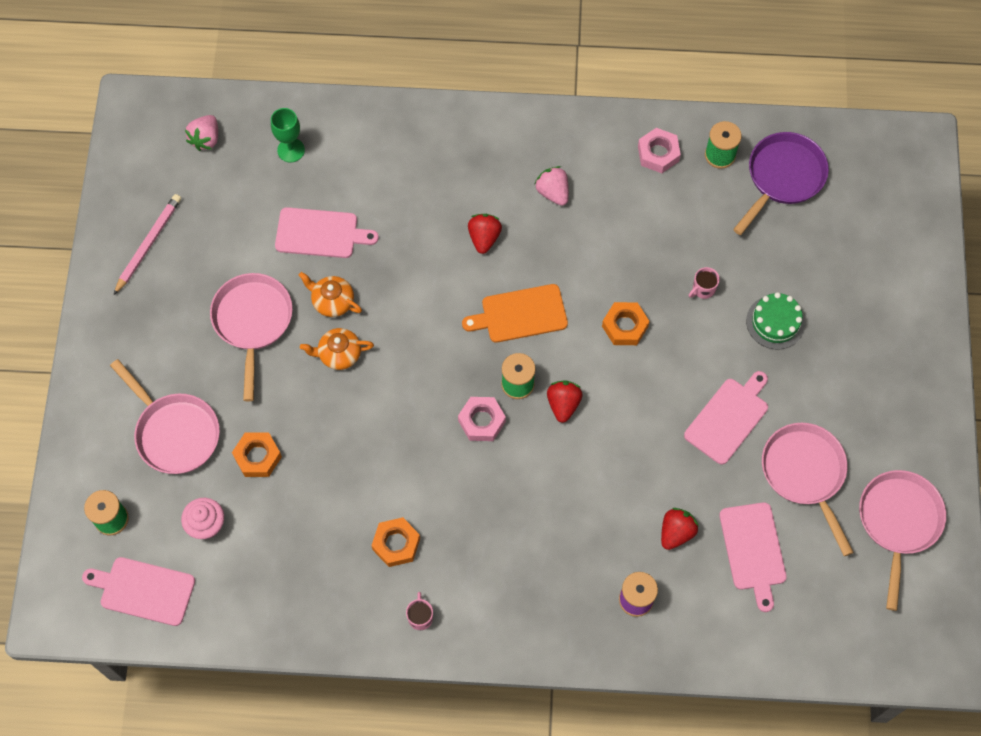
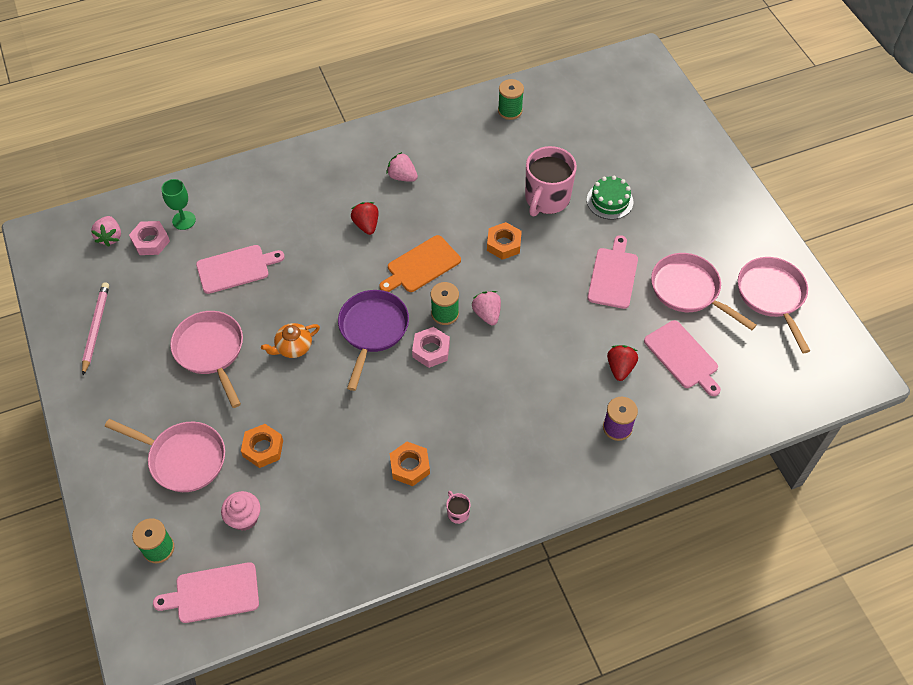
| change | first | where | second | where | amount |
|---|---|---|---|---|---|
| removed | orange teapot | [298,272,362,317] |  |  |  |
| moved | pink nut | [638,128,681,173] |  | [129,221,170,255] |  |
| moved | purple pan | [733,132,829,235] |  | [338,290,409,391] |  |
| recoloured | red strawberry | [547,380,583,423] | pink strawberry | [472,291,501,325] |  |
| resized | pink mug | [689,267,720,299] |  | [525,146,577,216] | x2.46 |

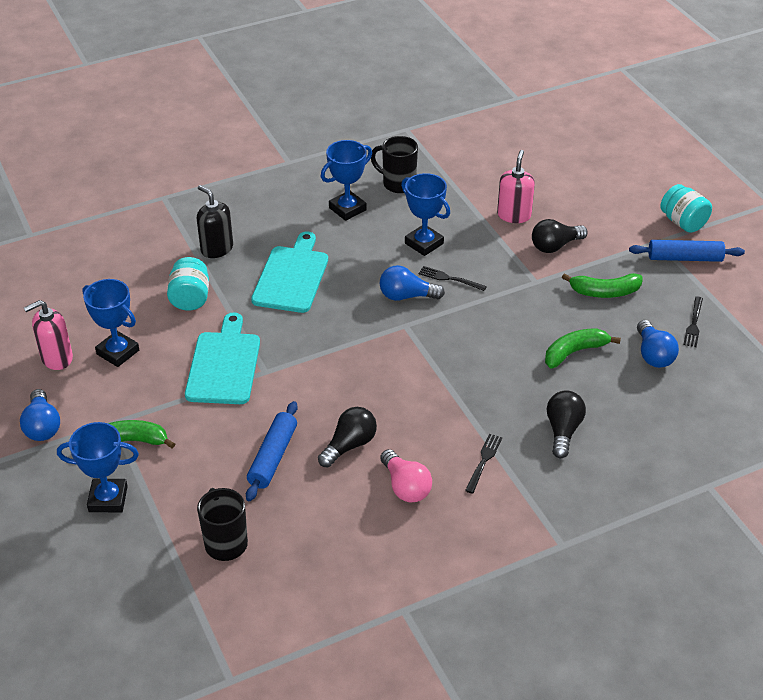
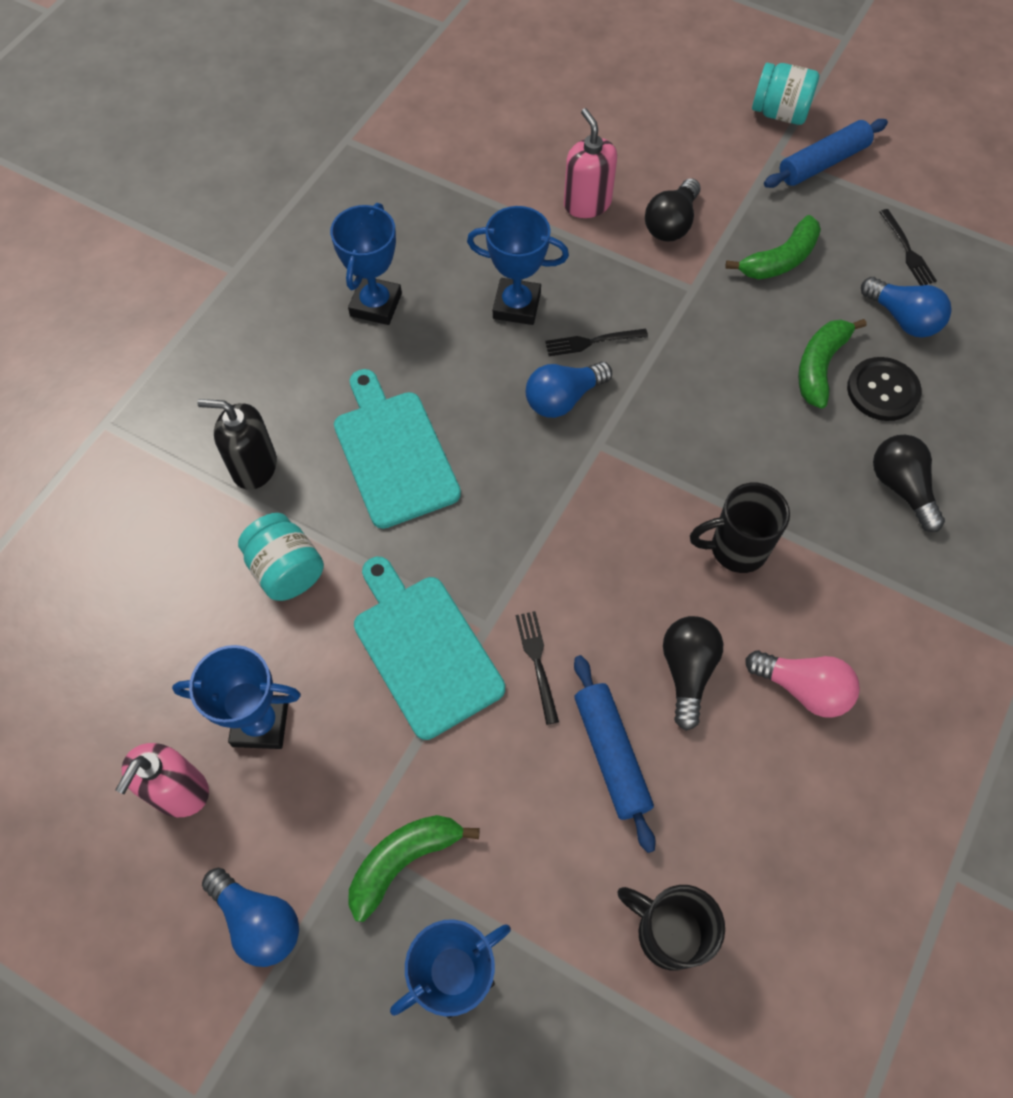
| change | first | where | second | where | amount |
|---|---|---|---|---|---|
| added |  |  | black button | [847,357,922,421] |  |
| moved | black mug | [371,136,418,193] |  | [690,483,790,573] |  |
| moved | black fork | [465,434,502,494] |  | [516,611,559,725] |  |

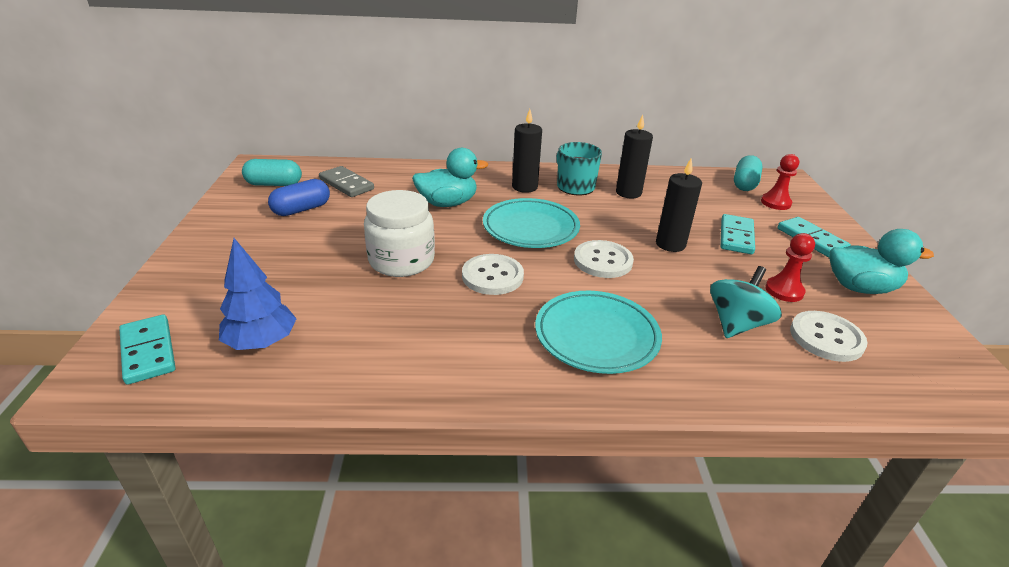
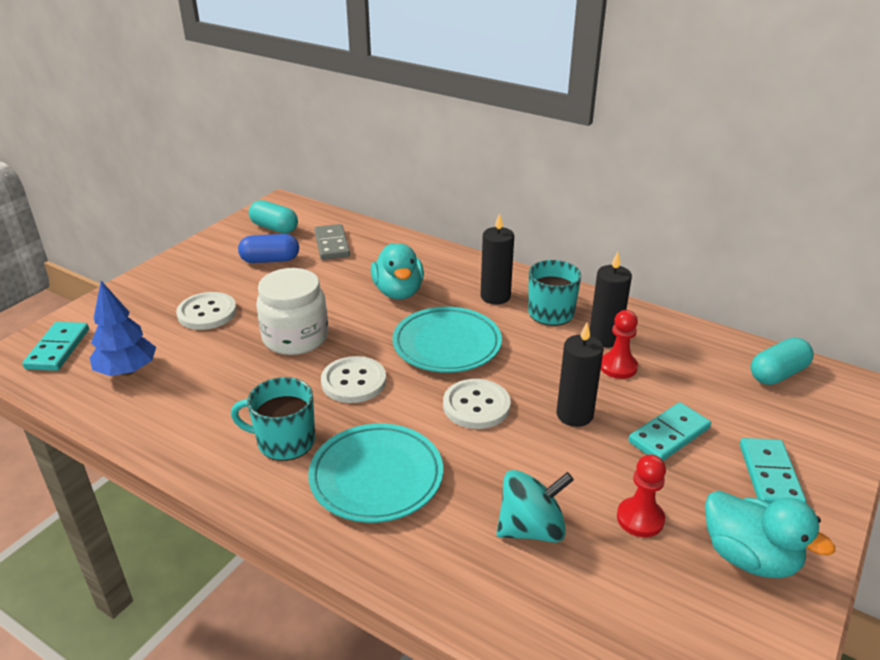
| change | first | where | second | where | amount |
|---|---|---|---|---|---|
| added |  |  | turquoise mug | [231,377,315,461] |  |
| moved | red pawn | [761,154,799,210] |  | [601,310,638,379] |  |
| moved | white button | [790,311,868,362] |  | [176,292,237,330] |  |
| turned | turquoise duck | [412,148,488,207] |  | [371,243,424,299] | 60 degrees clockwise |

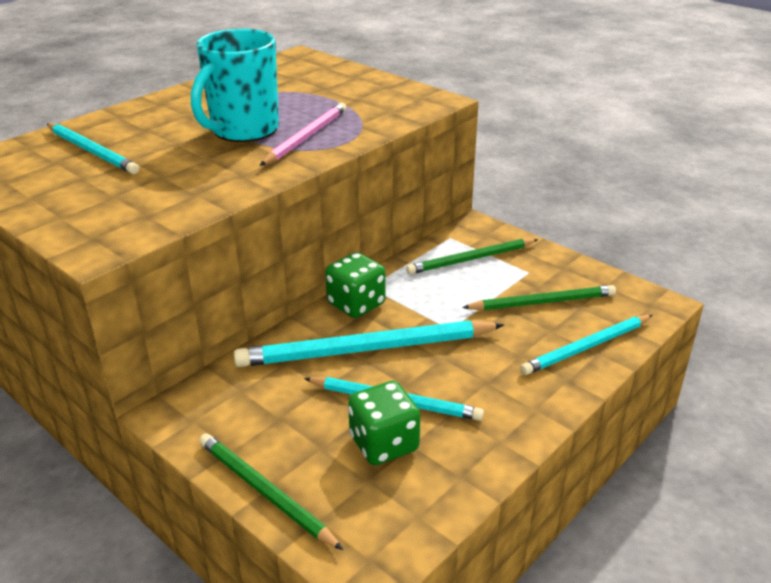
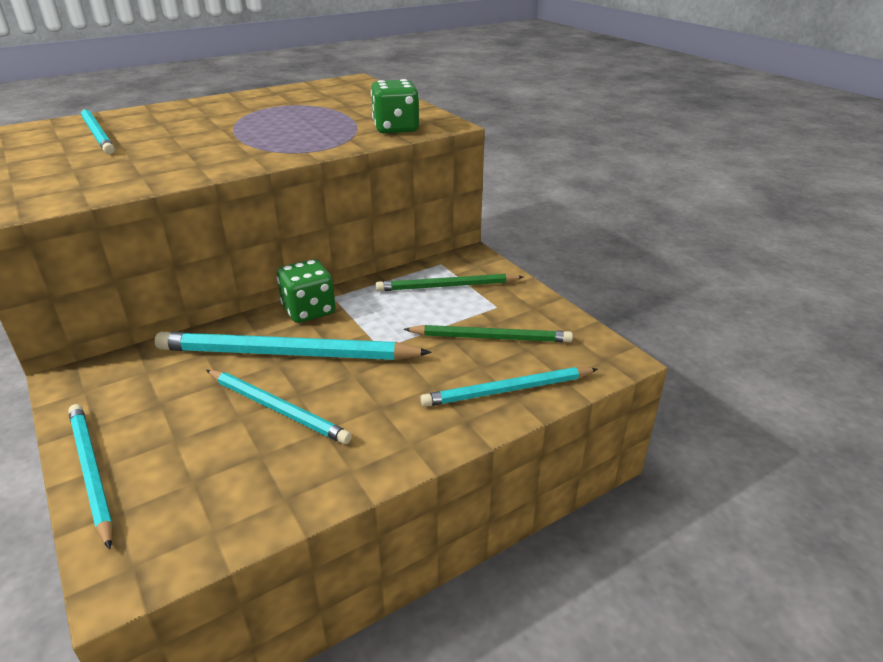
| change | first | where | second | where | amount |
|---|---|---|---|---|---|
| removed | turquoise mug | [191,29,279,142] |  |  |  |
| removed | pink pencil | [260,102,347,166] |  |  |  |
| moved | green dice | [348,381,420,465] |  | [371,79,419,133] |  |
| recoloured | green pencil | [199,433,343,550] | turquoise pencil | [68,404,113,549] |  |

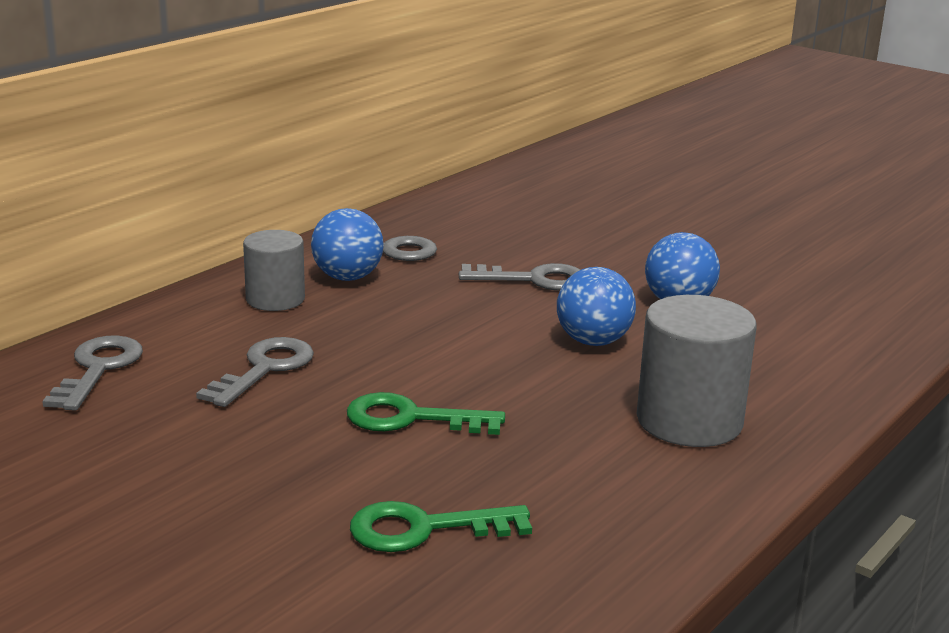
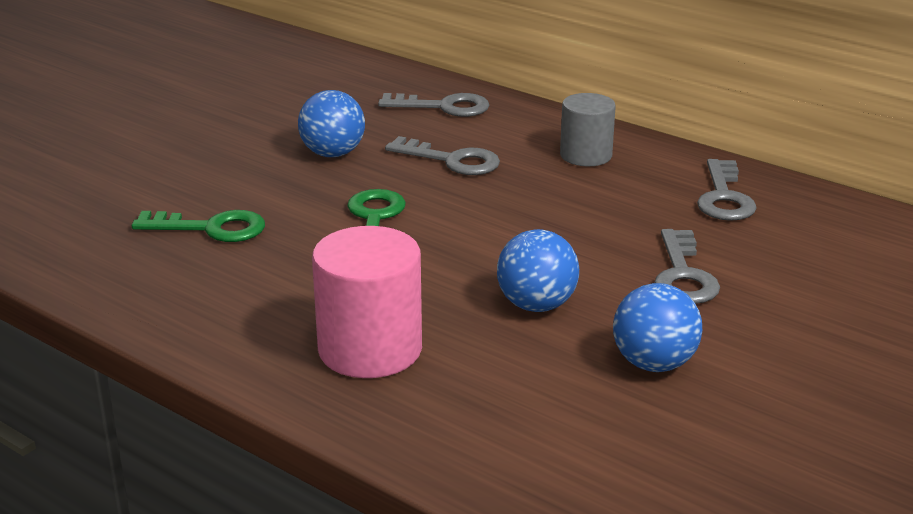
| change | first | where | second | where | amount |
|---|---|---|---|---|---|
| moved | blue ball | [311,208,384,281] |  | [298,90,365,157] |  |
| recoloured | grey cylinder | [637,295,757,447] | pink cylinder | [312,226,422,378] |  |
| turned | green key | [350,501,532,552] |  | [132,210,265,242] | 105 degrees clockwise |

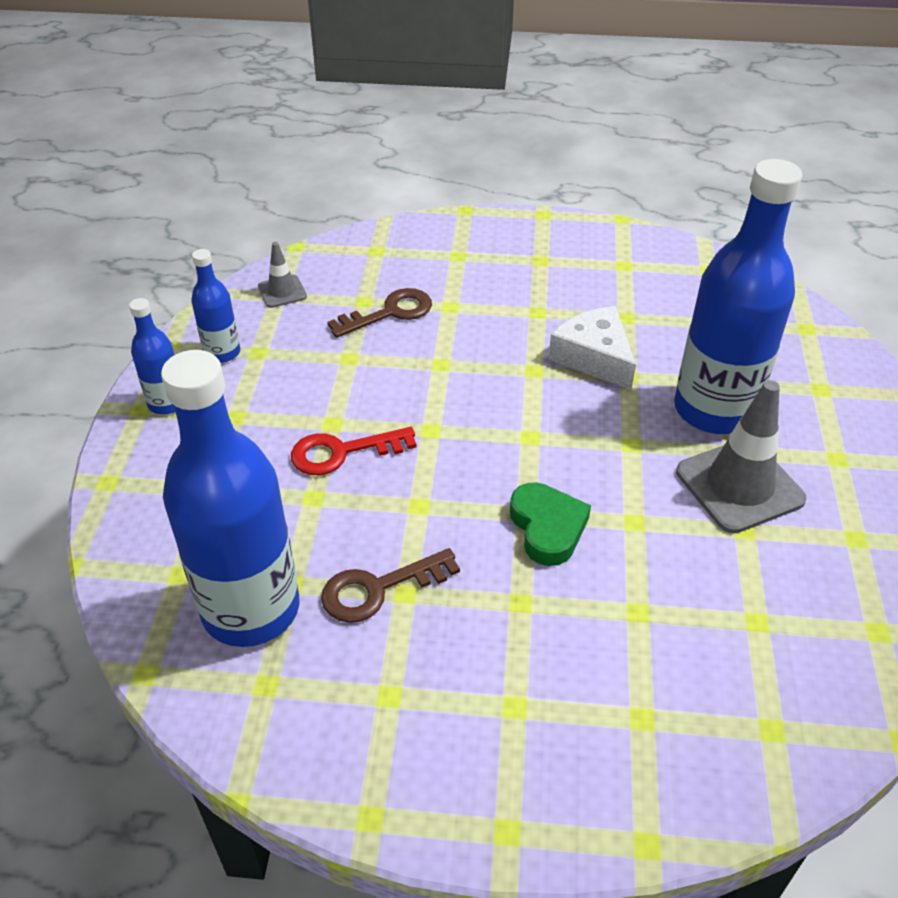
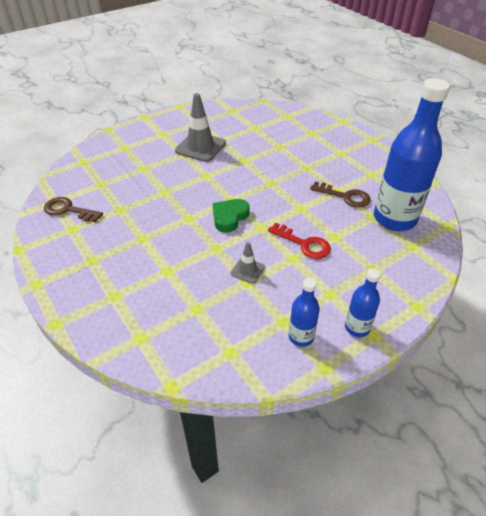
| change | first | where | second | where | amount |
|---|---|---|---|---|---|
| removed | white cheese | [548,306,636,390] |  |  |  |
| removed | blue bottle | [674,159,803,434] |  |  |  |
| moved | grey traffic cone | [258,242,307,308] |  | [231,242,265,284] |  |
| moved | brown key | [327,288,432,338] |  | [44,197,103,222] |  |
| moved | green heart | [510,482,591,566] |  | [213,199,249,233] |  |

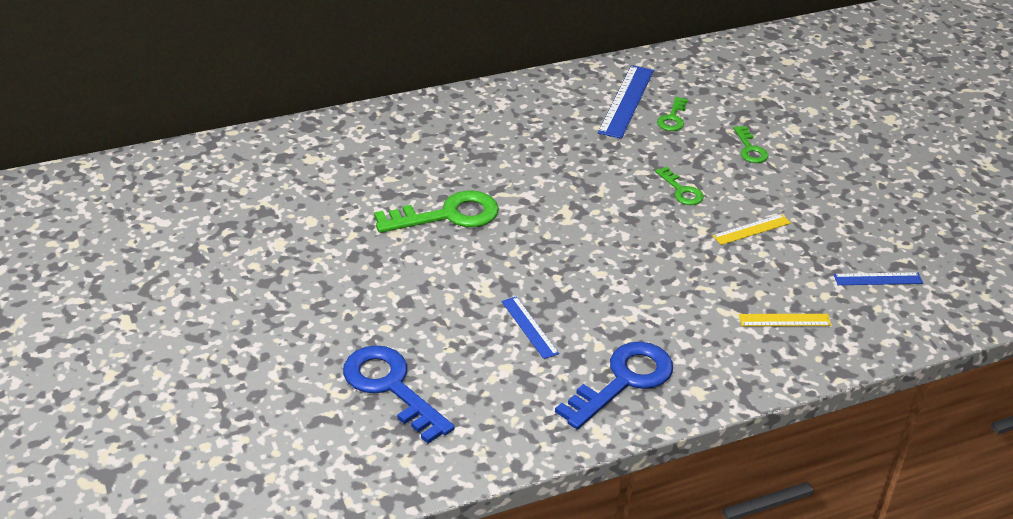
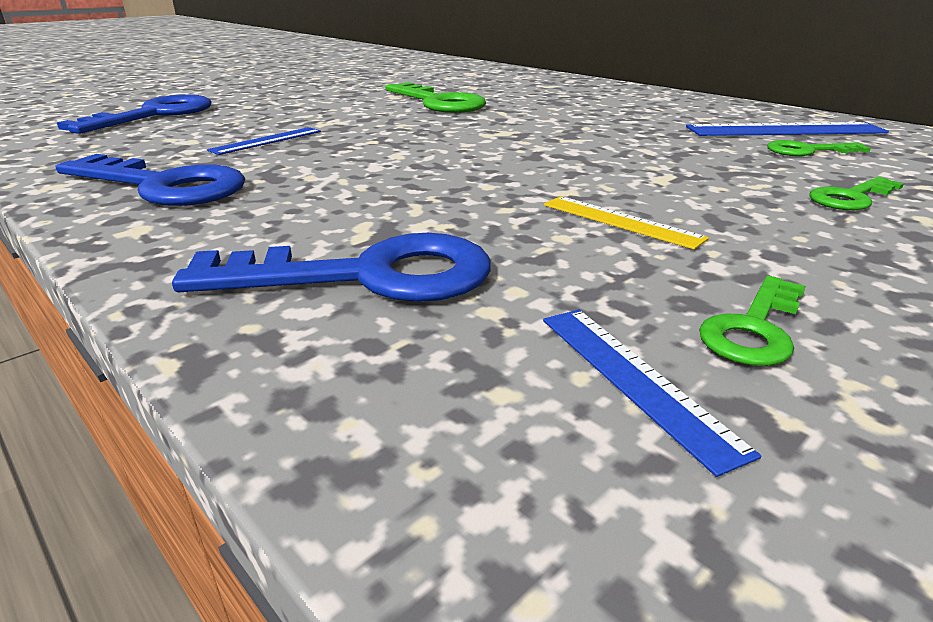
| change | first | where | second | where | amount |
|---|---|---|---|---|---|
| moved | green key | [655,167,704,205] |  | [699,276,806,366] |  |
| replaced | yellow ruler | [739,314,832,326] | blue key | [172,233,491,302] |  |

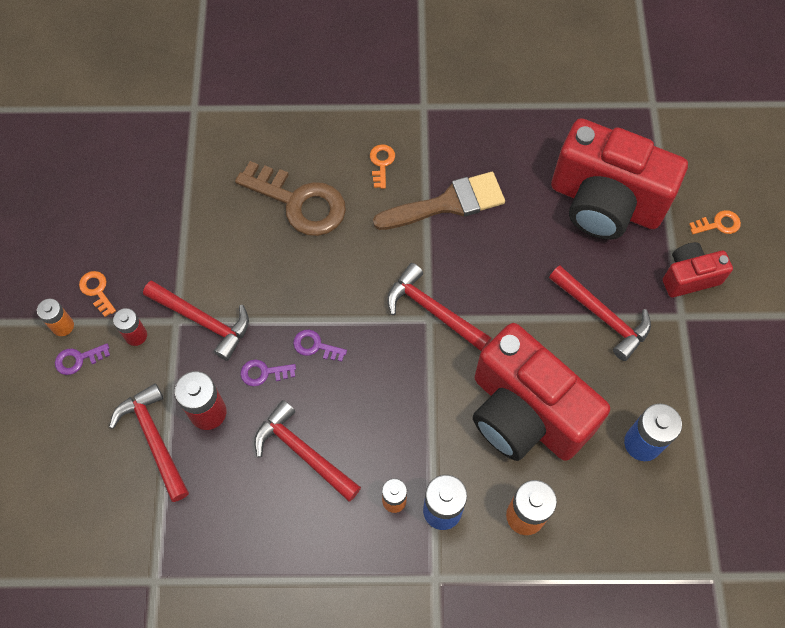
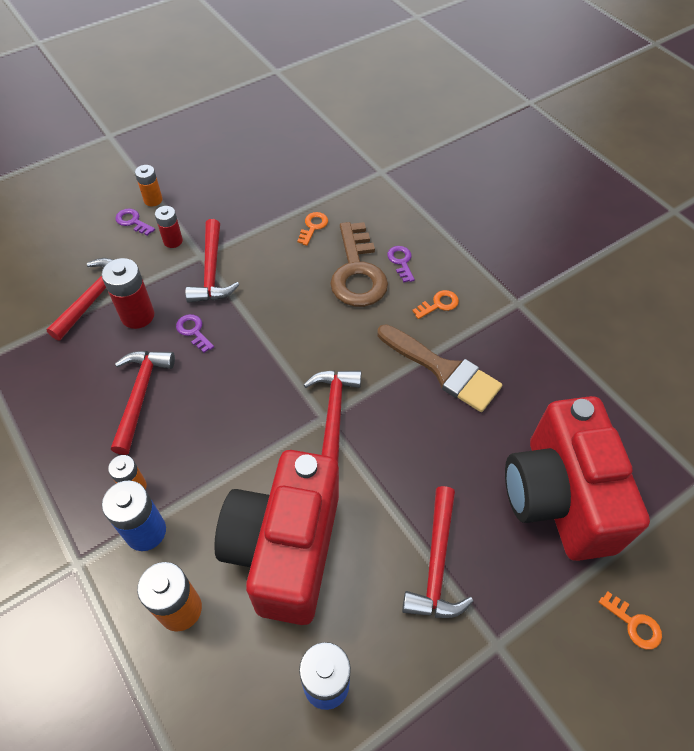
| change | first | where | second | where | amount |
|---|---|---|---|---|---|
| removed | red camera | [663,242,733,298] |  |  |  |
| moved | orange key | [79,271,116,317] |  | [297,212,328,246] |  |
| moved | purple key | [293,330,347,362] |  | [387,246,415,282] |  |

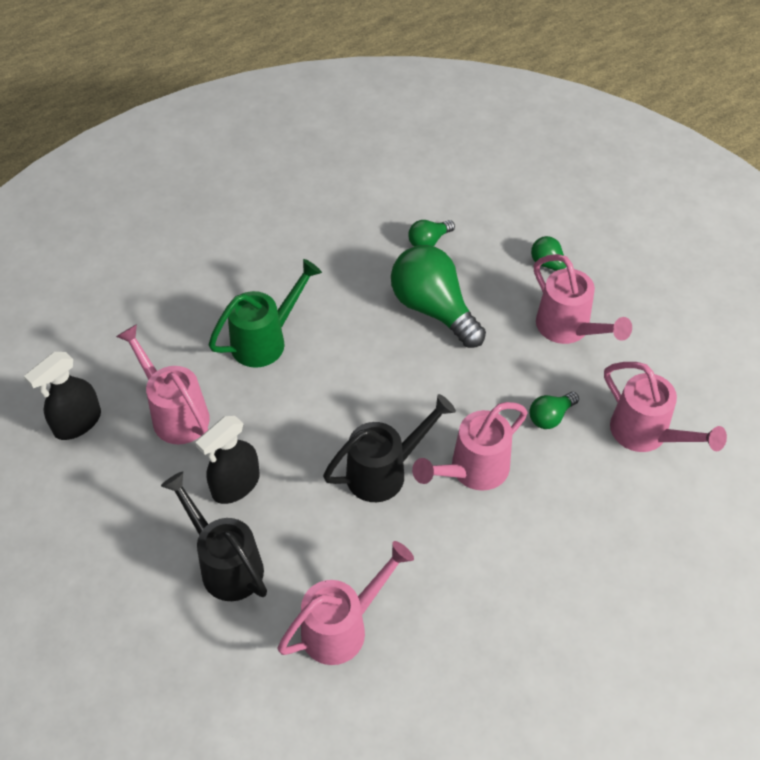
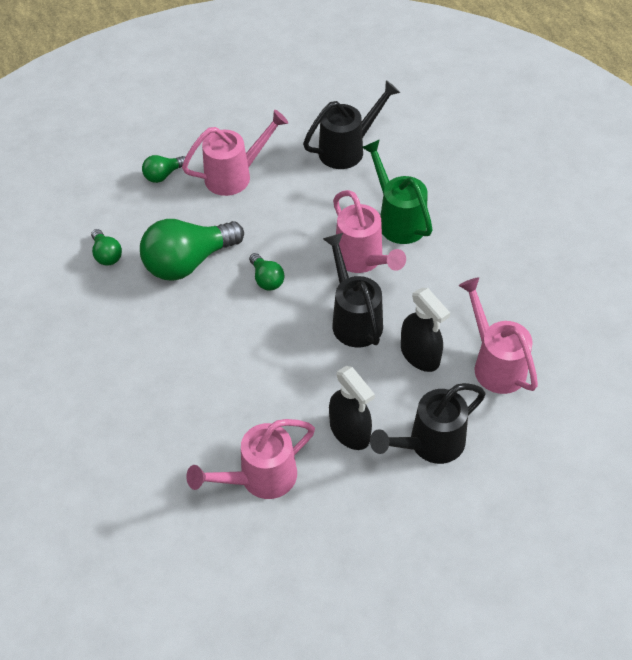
| change | first | where | second | where | amount |
|---|---|---|---|---|---|
| moved | black spray bottle | [24,352,101,440] |  | [401,288,450,372] |  |
| moved | green watering can | [209,259,322,368] |  | [362,139,433,244] |  |
| moved | green light bulb | [529,392,579,429] |  | [249,253,284,291] |  |
| recoloured | pink watering can | [604,362,727,452] | black watering can | [303,80,400,169] |  |

